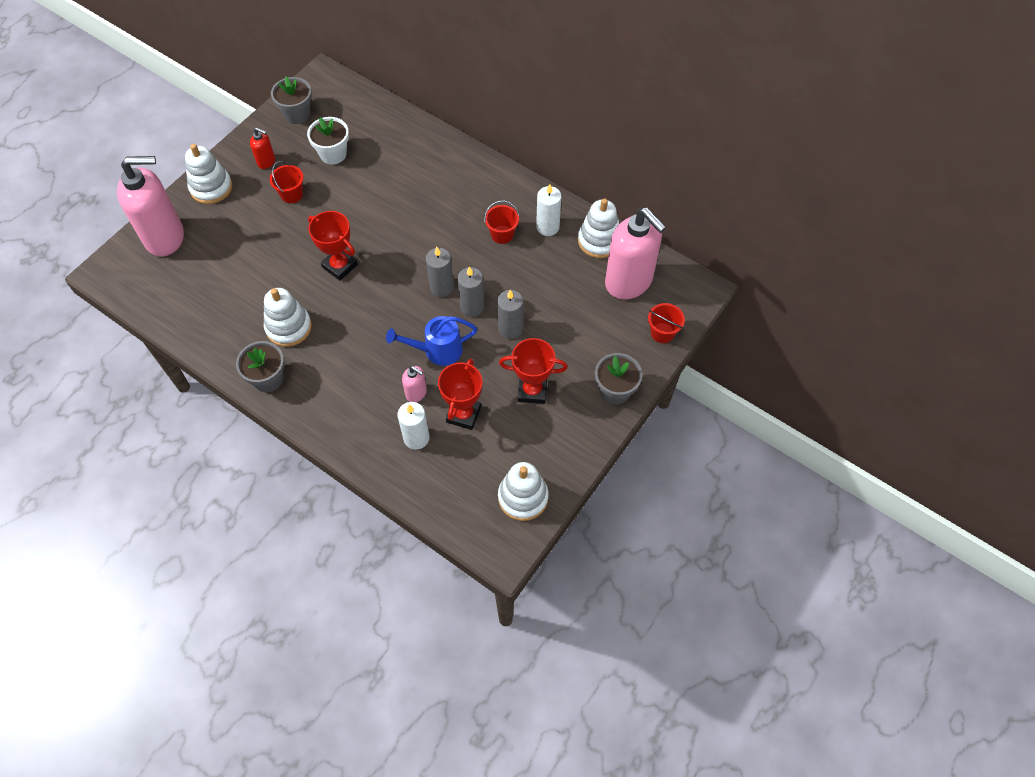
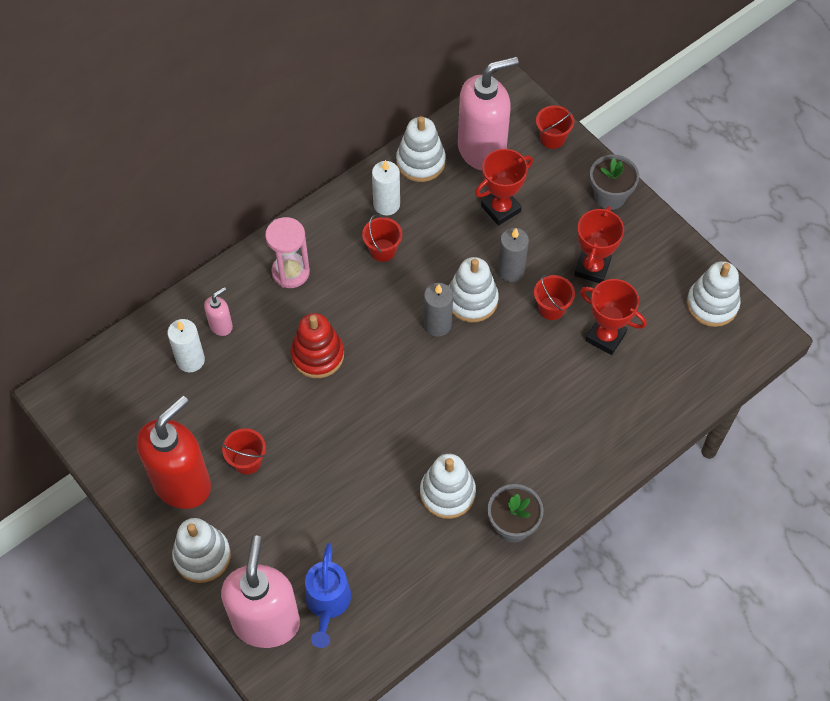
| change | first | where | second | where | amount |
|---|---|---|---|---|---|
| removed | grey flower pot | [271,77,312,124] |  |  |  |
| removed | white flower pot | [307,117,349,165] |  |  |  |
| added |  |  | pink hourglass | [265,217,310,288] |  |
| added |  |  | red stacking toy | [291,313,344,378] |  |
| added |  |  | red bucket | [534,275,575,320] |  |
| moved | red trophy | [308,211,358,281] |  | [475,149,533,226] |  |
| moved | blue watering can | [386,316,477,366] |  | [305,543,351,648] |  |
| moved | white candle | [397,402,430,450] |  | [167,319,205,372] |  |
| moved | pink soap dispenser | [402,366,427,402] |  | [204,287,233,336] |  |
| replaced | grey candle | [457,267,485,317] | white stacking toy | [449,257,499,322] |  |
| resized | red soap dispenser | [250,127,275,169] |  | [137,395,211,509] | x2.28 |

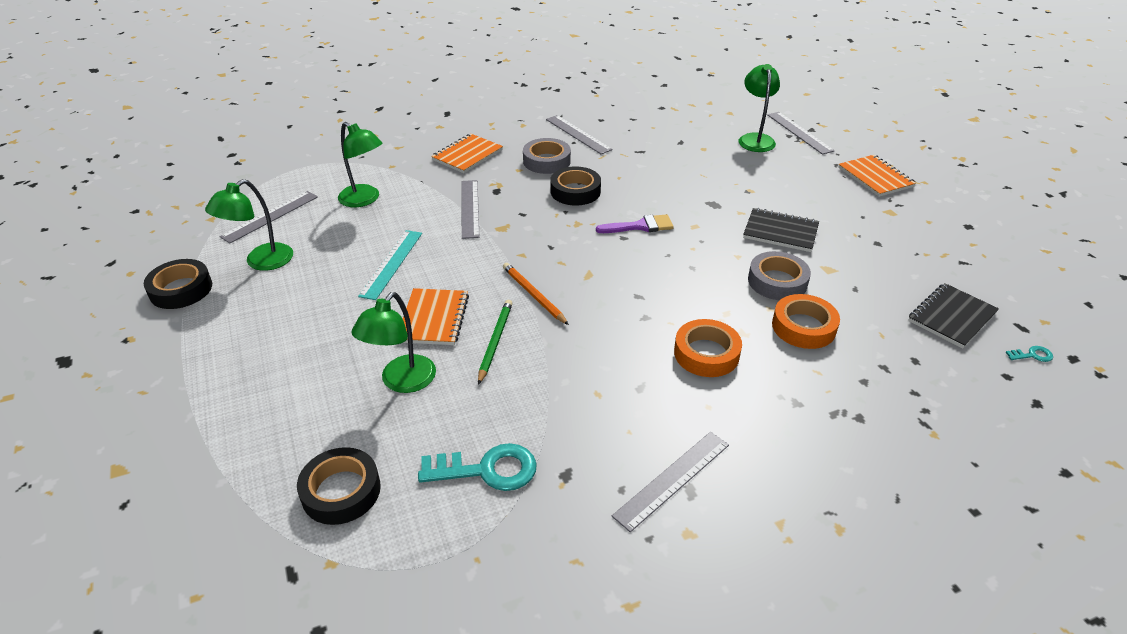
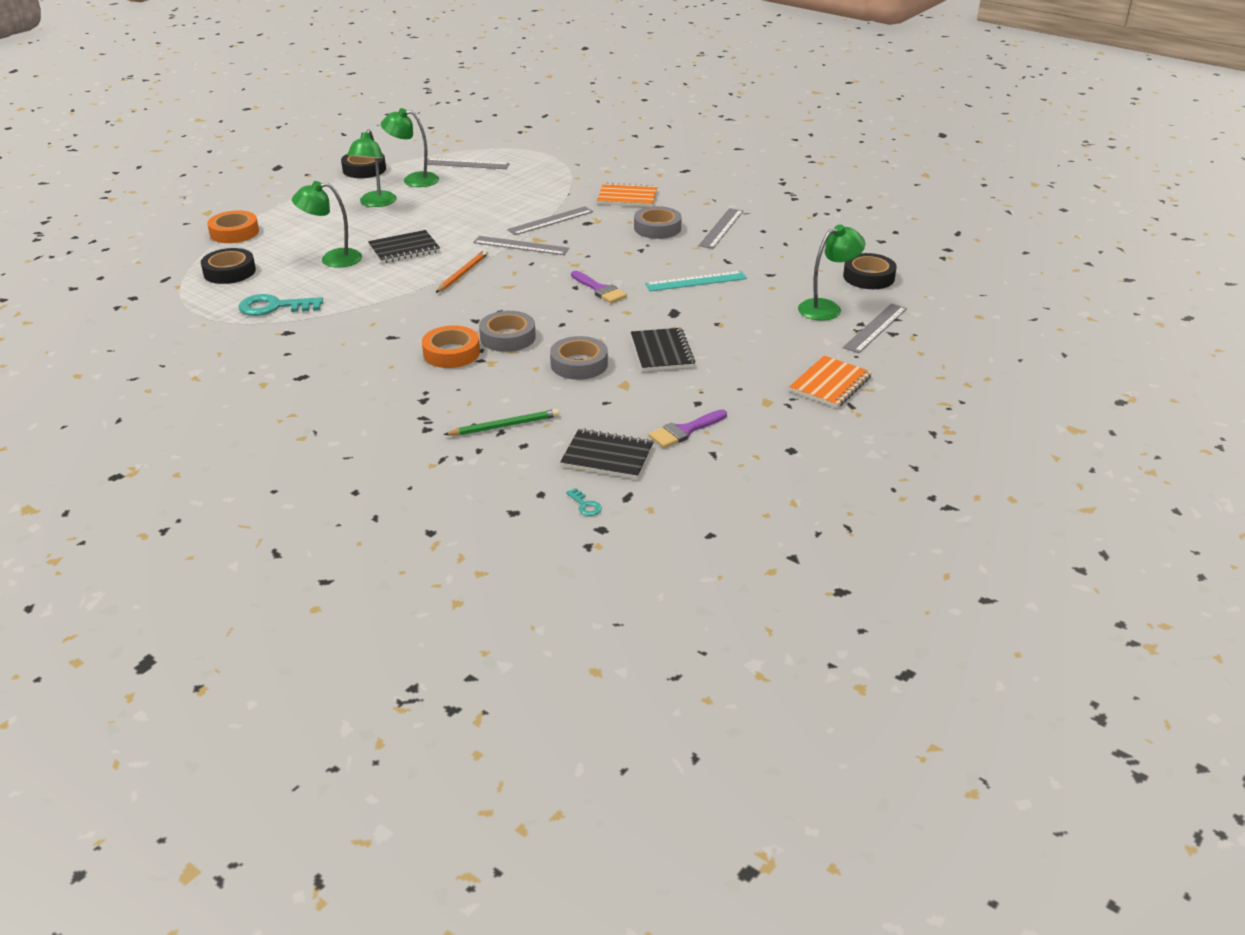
| change | first | where | second | where | amount |
|---|---|---|---|---|---|
| added |  |  | grey tape | [479,311,536,352] |  |
| added |  |  | purple brush | [649,409,727,448] |  |
| moved | green lamp | [338,122,382,207] |  | [347,129,397,207] |  |
| moved | turquoise ruler | [358,230,422,300] |  | [645,271,747,291] |  |
| moved | green pencil | [478,300,513,385] |  | [443,409,559,436] |  |
| moved | black tape | [550,167,601,206] |  | [843,253,897,289] |  |
| moved | grey ruler | [612,432,729,532] |  | [473,236,569,255] |  |
| moved | orange tape | [772,294,840,349] |  | [207,211,259,243] |  |
| recoloured | orange notebook | [403,288,469,345] | black notebook | [368,230,440,263] |  |
| turned | turquoise key | [418,443,537,491] |  | [239,294,323,316] | 120 degrees clockwise |

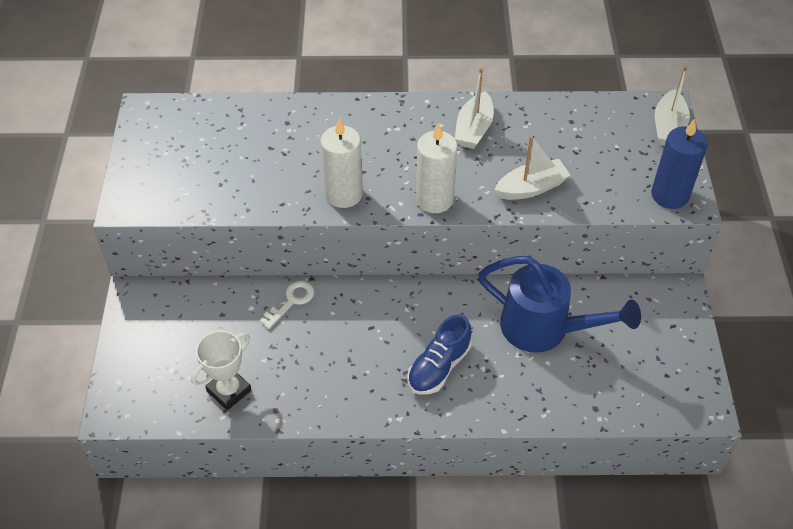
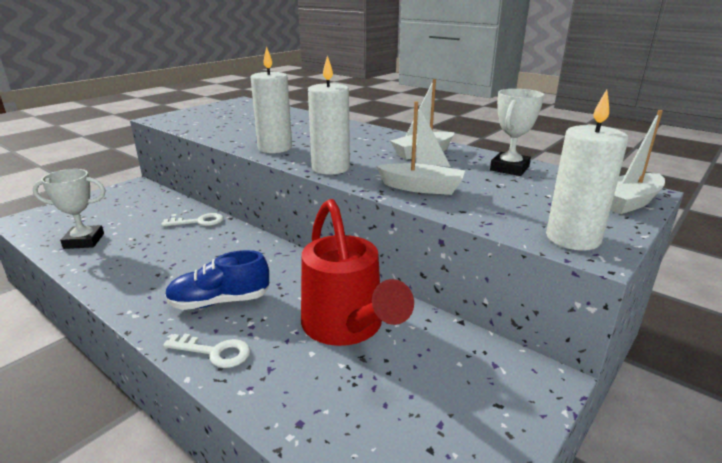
| change | first | where | second | where | amount |
|---|---|---|---|---|---|
| added |  |  | white key | [163,334,250,368] |  |
| added |  |  | white trophy | [490,89,544,176] |  |
| recoloured | blue watering can | [478,256,641,353] | red watering can | [301,199,414,346] |  |
| recoloured | blue candle | [651,119,708,209] | white candle | [546,90,628,251] |  |

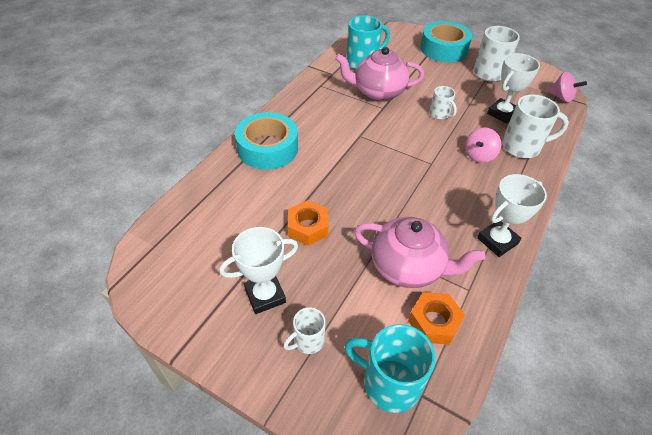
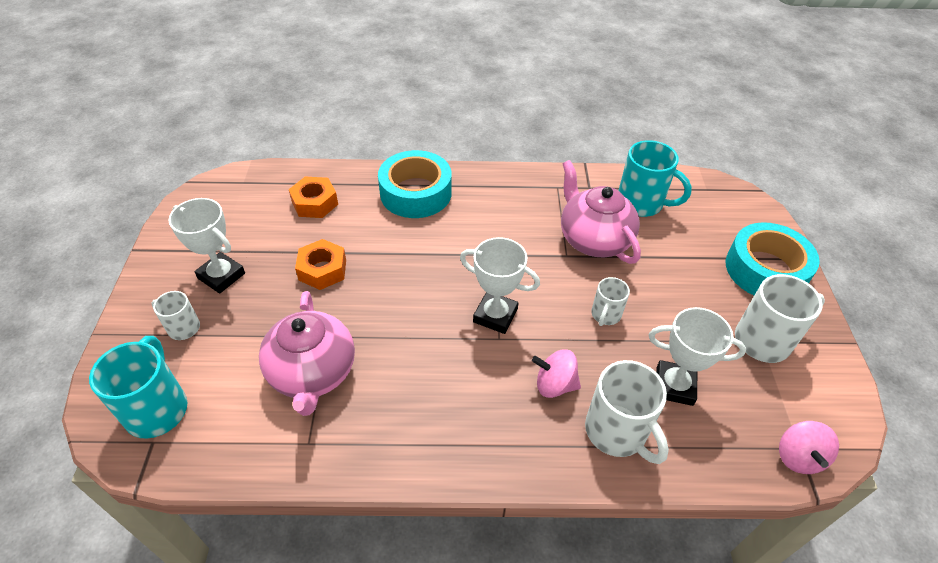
| change | first | where | second | where | amount |
|---|---|---|---|---|---|
| moved | orange nut | [408,292,465,345] |  | [289,177,338,218] |  |
| moved | white trophy | [477,174,547,257] |  | [460,237,540,334] |  |

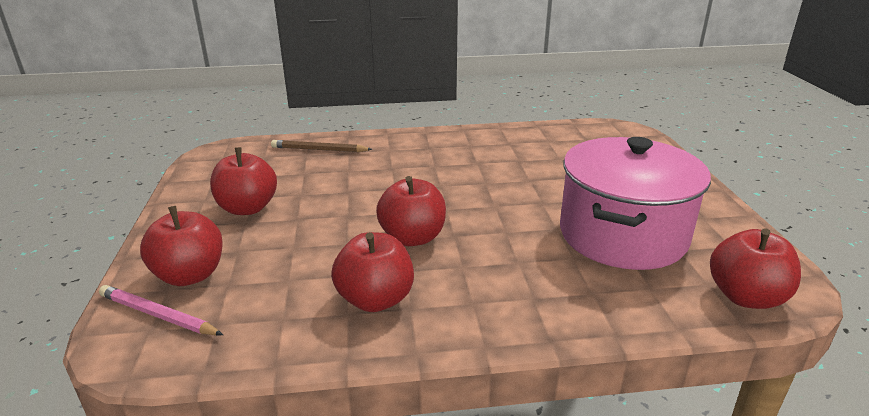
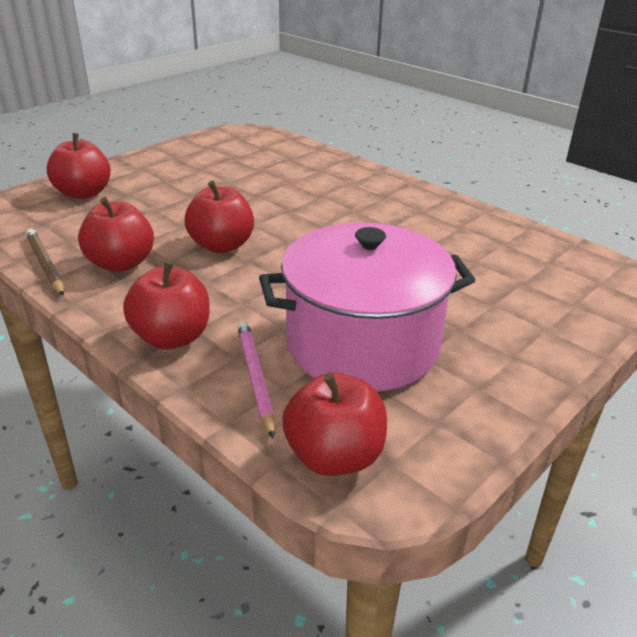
| change | first | where | second | where | amount |
|---|---|---|---|---|---|
| moved | pink pencil | [99,285,223,336] |  | [237,321,275,438] |  |
| moved | red apple | [210,147,277,215] |  | [123,261,210,350] |  |
| moved | brown pencil | [271,140,372,152] |  | [26,229,64,296] |  |

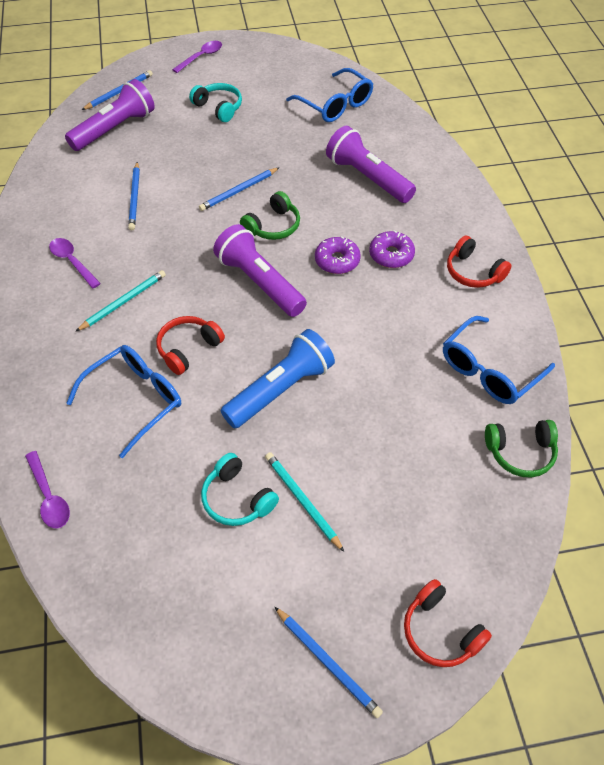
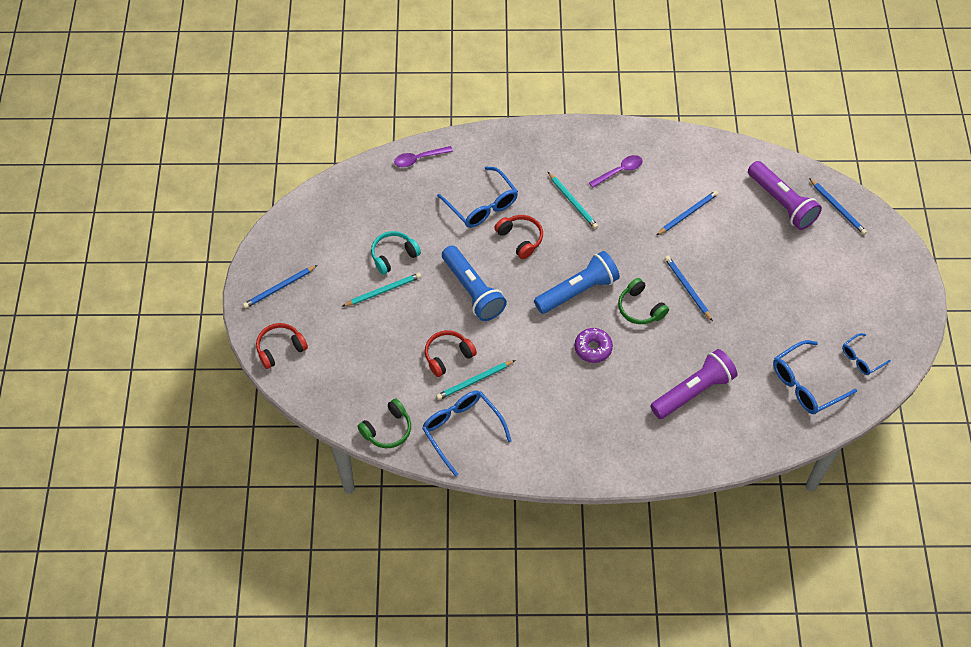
| change | first | where | second | where | amount |
|---|---|---|---|---|---|
| removed | purple spoon | [172,41,222,73] |  |  |  |
| removed | turquoise headphones | [189,83,242,122] |  |  |  |
| removed | purple donut | [369,230,415,268] |  |  |  |
| added |  |  | turquoise pencil | [436,360,515,400] |  |
| added |  |  | blue glasses | [842,333,891,375] |  |
| moved | red headphones | [447,235,511,288] |  | [425,330,477,377] |  |
| recoloured | purple flashlight | [213,224,307,317] | blue flashlight | [534,251,620,314] |  |
| turned | blue pencil | [128,162,140,230] |  | [657,191,718,235] | 135 degrees clockwise |
| turned | green headphones | [485,420,558,478] |  | [357,398,411,448] | 135 degrees counterclockwise |

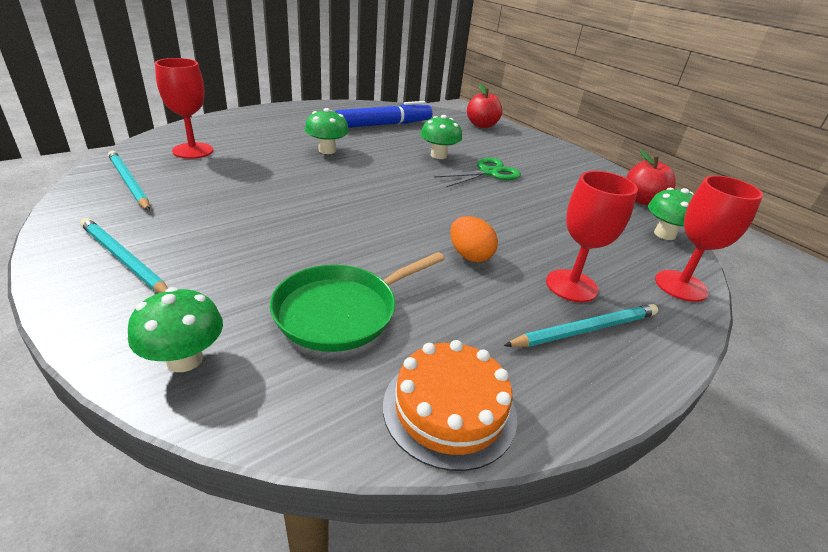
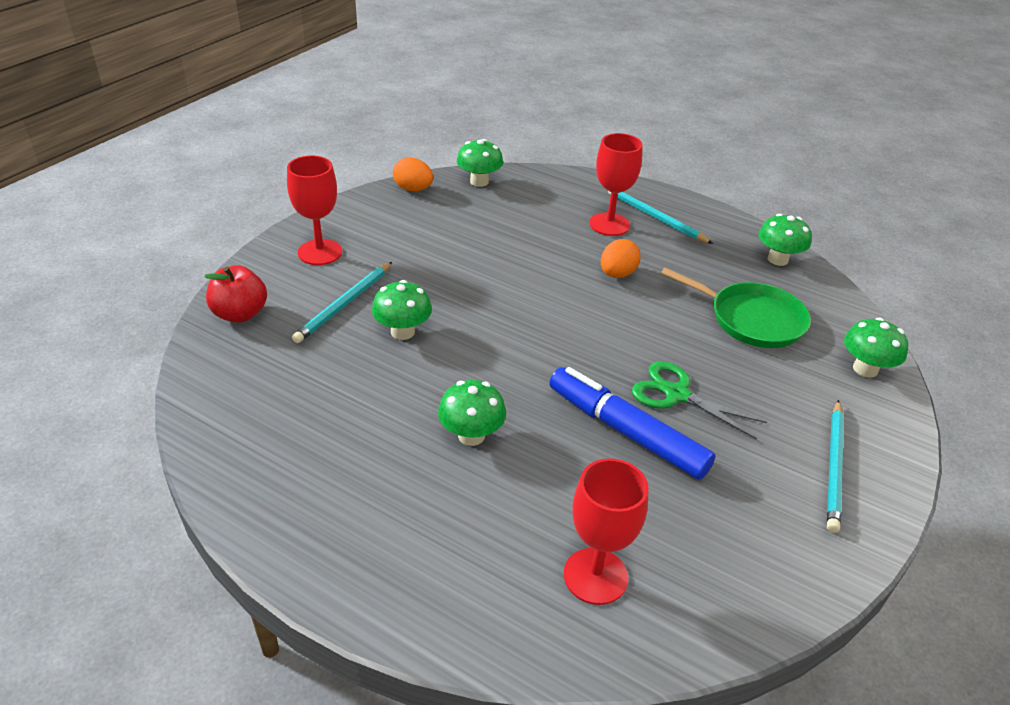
| change | first | where | second | where | amount |
|---|---|---|---|---|---|
| moved | turquoise pencil | [108,151,150,211] |  | [292,262,392,343] |  |
| moved | blue marker | [335,101,433,128] |  | [549,367,715,480] |  |
| moved | green scissors | [434,158,521,187] |  | [632,361,767,439] |  |
| moved | red goblet | [655,175,763,302] |  | [287,155,342,265] |  |
| replaced | orange cake | [383,340,517,471] | green mushroom | [758,213,812,266] |  |
| replaced | red apple | [626,149,676,205] | orange egg | [393,157,433,191] |  |

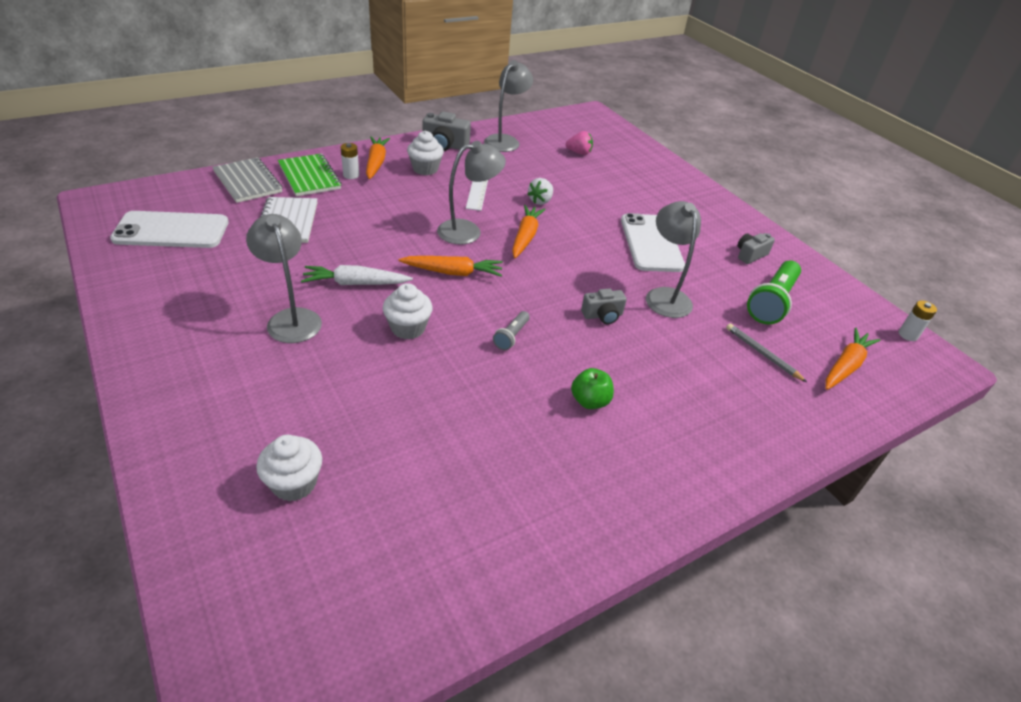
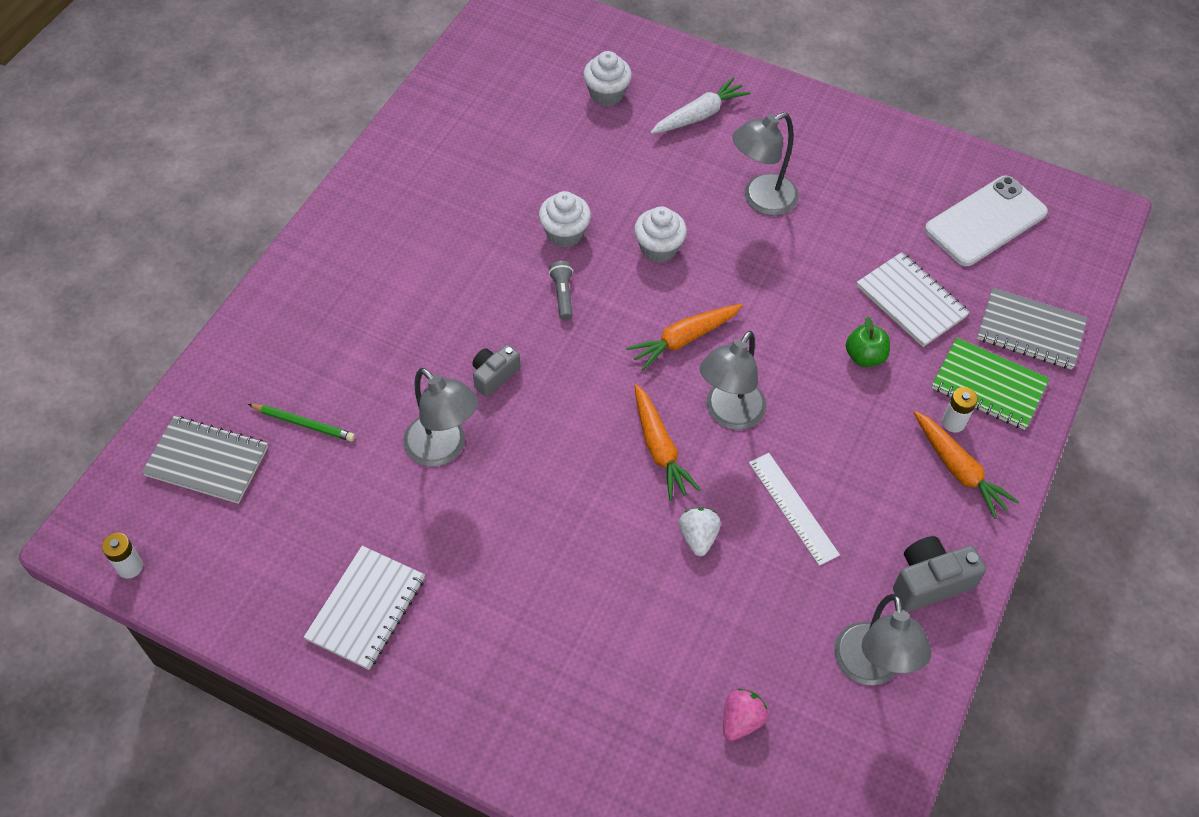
| change | first | where | second | where | amount |
|---|---|---|---|---|---|
| removed | white phone | [621,213,685,272] |  |  |  |
| removed | green flashlight | [747,260,801,325] |  |  |  |
| moved | white carrot | [301,265,413,285] |  | [650,77,750,134] |  |
| moved | white cupcake | [407,131,444,175] |  | [539,191,591,248] |  |
| moved | green apple | [571,368,614,409] |  | [846,316,890,367] |  |
| replaced | grey camera | [737,233,775,264] | white notebook | [304,546,425,670] |  |
| replaced | orange carrot | [825,327,880,390] | grey notebook | [142,416,268,504] |  |
| recoloured | grey pencil | [726,323,807,382] | green pencil | [248,404,355,442] |  |
| turned | grey lamp | [246,214,322,343] |  | [732,112,799,216] | 120 degrees clockwise |
| turned | pink strawberry | [566,131,593,155] |  | [723,689,768,741] | 150 degrees clockwise |

